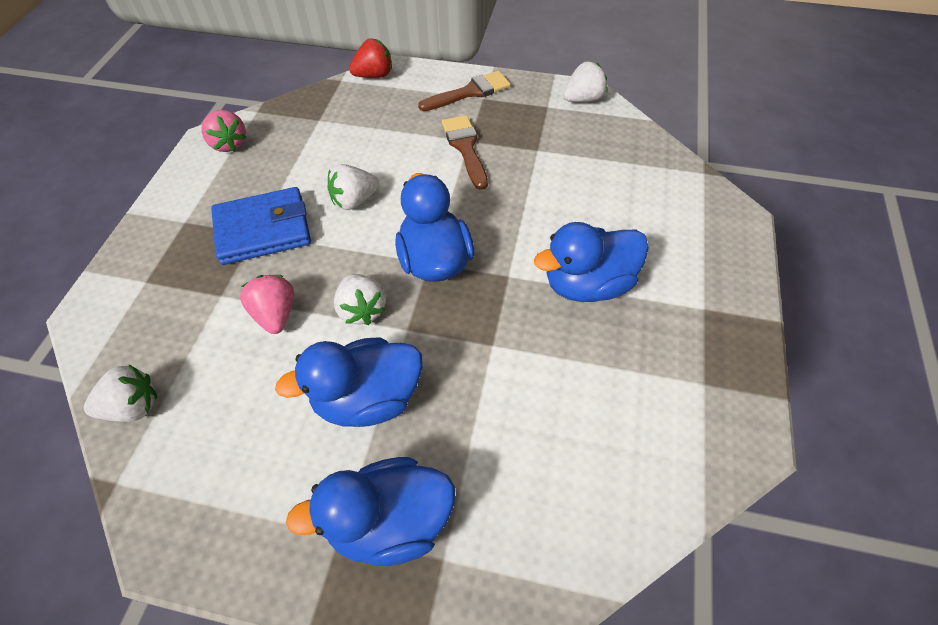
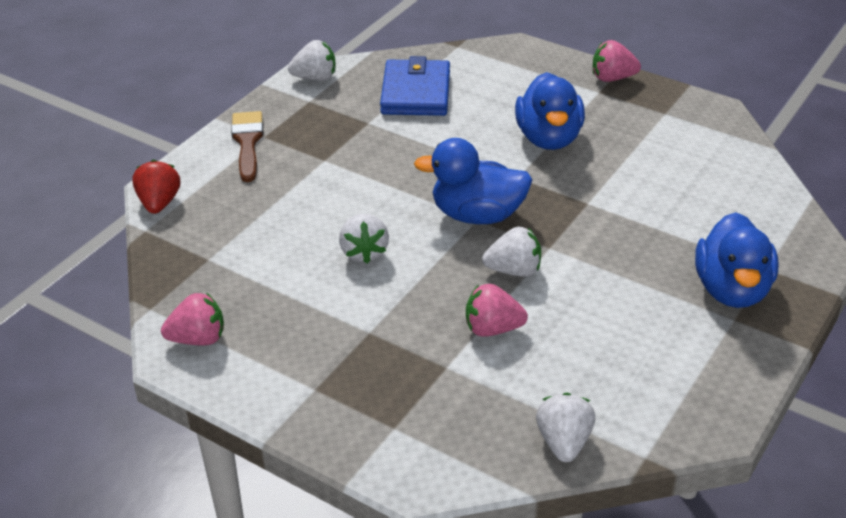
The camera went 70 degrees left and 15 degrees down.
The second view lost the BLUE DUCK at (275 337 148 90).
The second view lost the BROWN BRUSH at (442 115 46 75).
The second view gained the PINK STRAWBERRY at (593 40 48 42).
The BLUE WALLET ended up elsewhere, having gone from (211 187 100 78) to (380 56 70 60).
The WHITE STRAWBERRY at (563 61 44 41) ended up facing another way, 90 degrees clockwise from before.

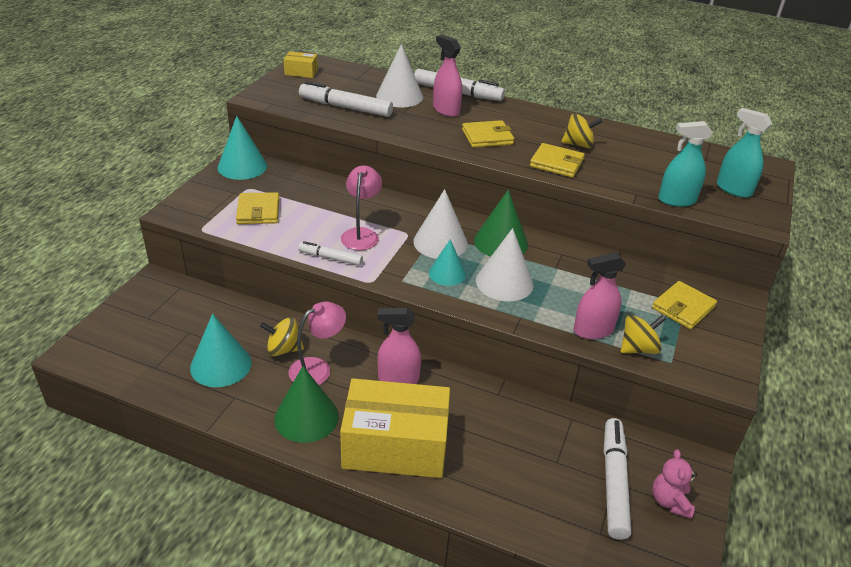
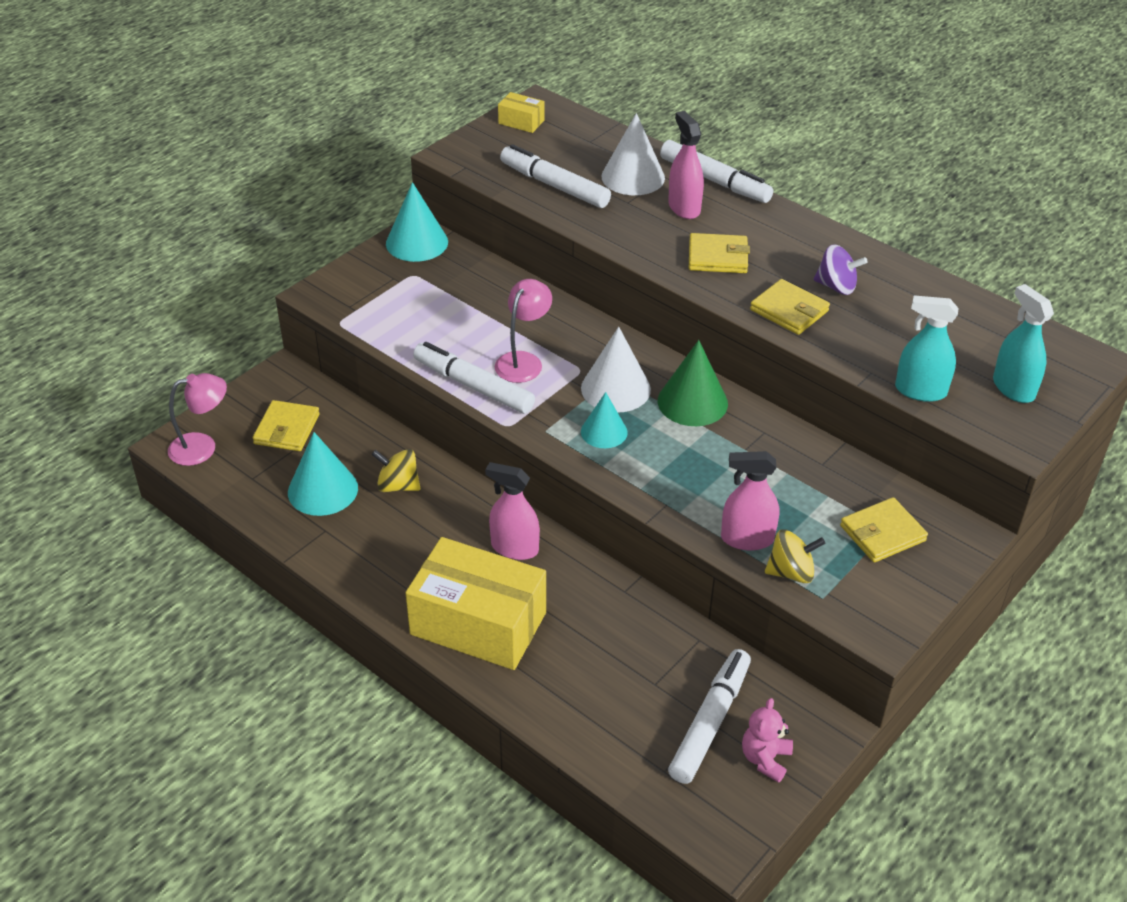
The camera went 20 degrees right and 5 degrees up.
The second view lost the GREEN CONE at (274 366 65 77).
The second view lost the WHITE CONE at (476 228 58 73).
The YELLOW WALLET ended up elsewhere, having gone from (236 192 43 32) to (253 400 67 51).
The PINK LAMP ended up elsewhere, having gone from (288 301 58 84) to (168 373 59 93).
What was the YELLOW SPINNING TOP at (562 113 41 35) turned into the PURPLE SPINNING TOP at (814 245 54 50).
The size of the WHITE MARKER at (298 241 65 24) changed by a factor of 1.72.

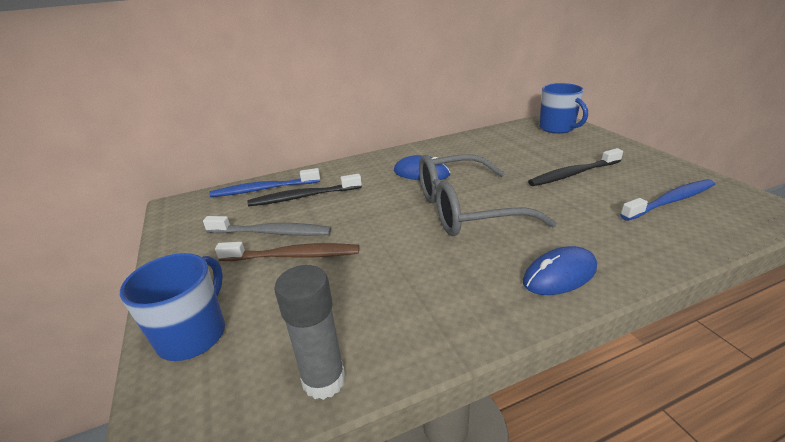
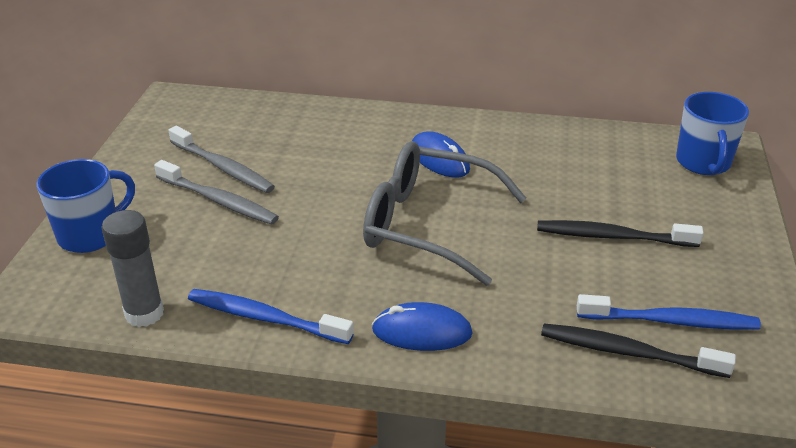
The camera went 30 degrees right and 5 degrees up.
The BLUE TOOTHBRUSH ended up elsewhere, having gone from (209 168 111 29) to (188 289 166 55).
The BLACK TOOTHBRUSH ended up elsewhere, having gone from (247 174 115 32) to (541 323 195 55).
What was the BROWN TOOTHBRUSH at (215 242 144 19) turned into the GREY TOOTHBRUSH at (154 160 125 65).

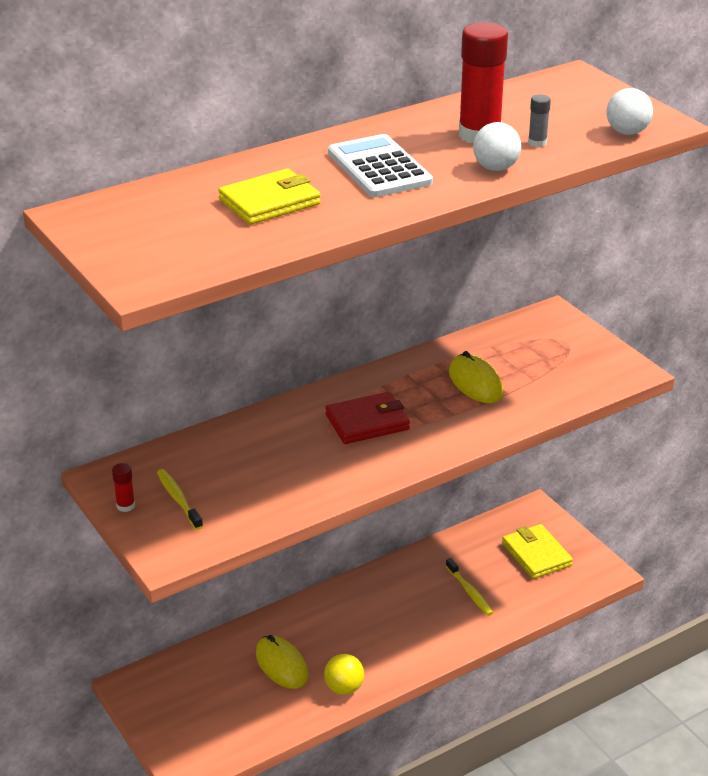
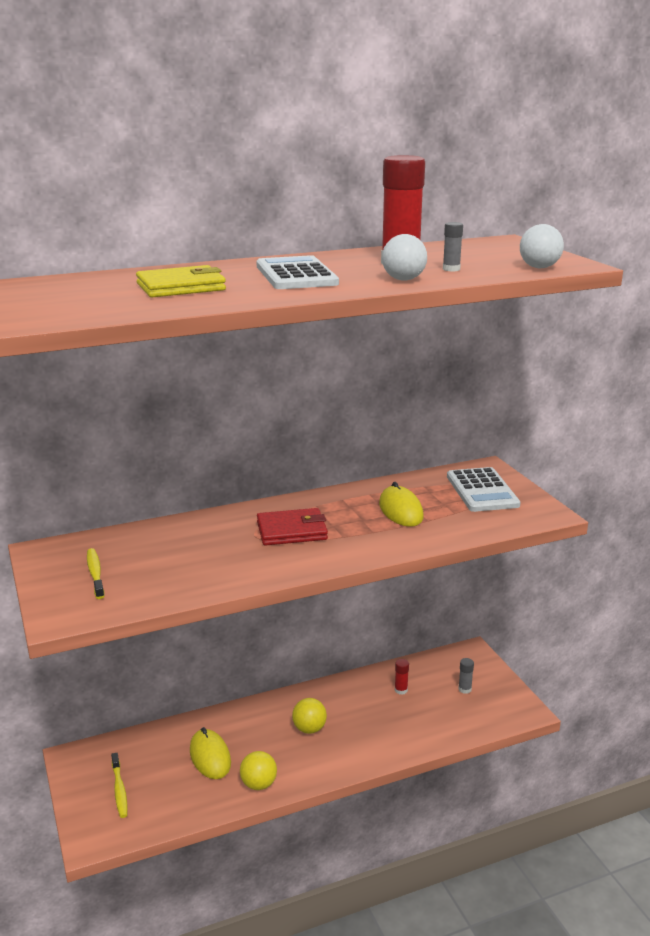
The camera went 10 degrees right and 10 degrees down.
The second view gained the YELLOW BALL at (292 698 35 36).
The second view gained the WHITE CALCULATOR at (447 467 73 45).
The RED GLUE STICK ended up elsewhere, having gone from (112 463 23 49) to (395 659 14 36).
The YELLOW TOOTHBRUSH ended up elsewhere, having gone from (446 558 47 58) to (111 753 17 65).
Where the YELLOW WALLET stood at (502 524 71 55), the GREY GLUE STICK came to stand at (458 658 16 36).

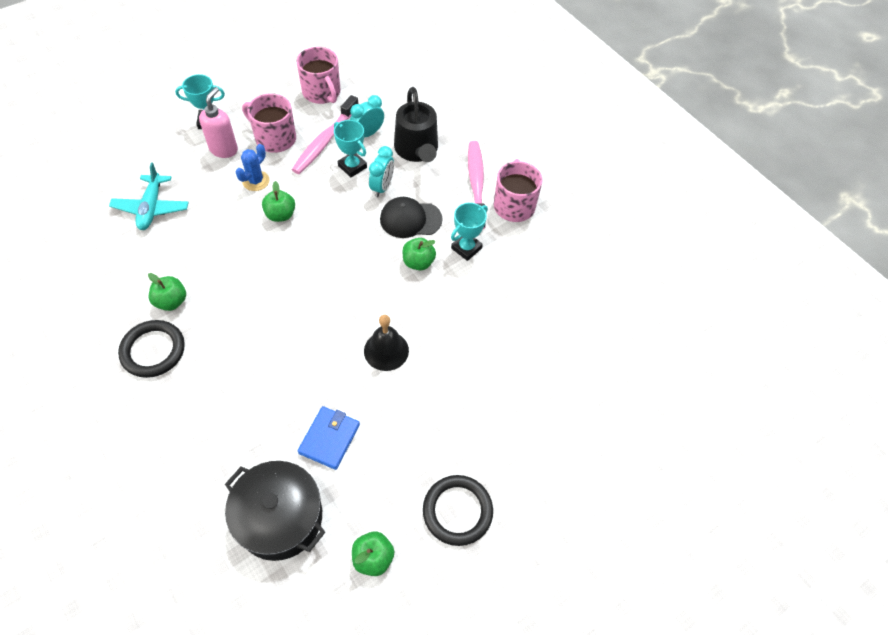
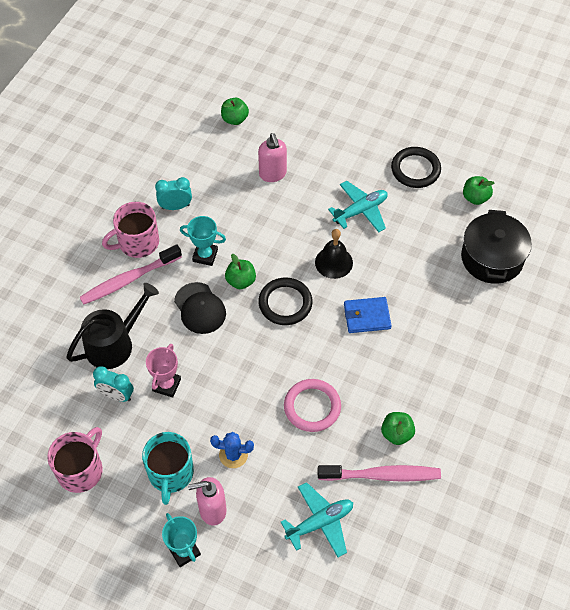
The camera went 115 degrees left and 0 degrees up.
The second view gained the PINK SOAP DISPENSER at (258 133 29 49).
The second view gained the PINK RING at (284 379 57 53).
The second view gained the TURQUOISE PLANE at (328 181 60 51).
The BLACK RING ended up elsewhere, having gone from (118 320 67 58) to (258 278 55 47).
The GREEN APPLE ended up elsewhere, having gone from (262 181 33 41) to (221 97 28 28).
The PINK TOOTHBRUSH ended up elsewhere, having gone from (292 95 66 79) to (318 465 123 17).
The BLUE WALLET ended up elsewhere, having gone from (298 406 62 64) to (344 297 48 36).
The TURQUOISE CLOCK ended up elsewhere, having gone from (369 146 25 51) to (155 177 37 33).
What was the PINK MUG at (242 93 54 60) turned into the TURQUOISE MUG at (142 432 52 73).
What was the TURQUOISE TROPHY at (334 120 33 57) turned into the PINK TROPHY at (146 344 35 54).

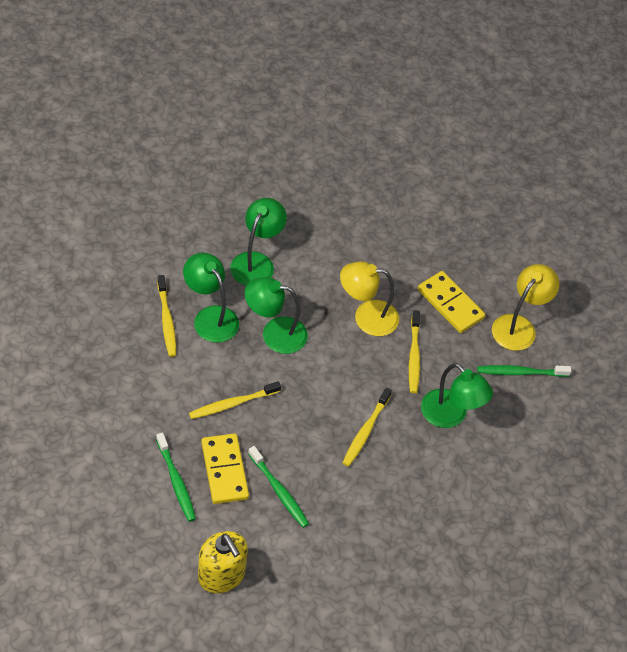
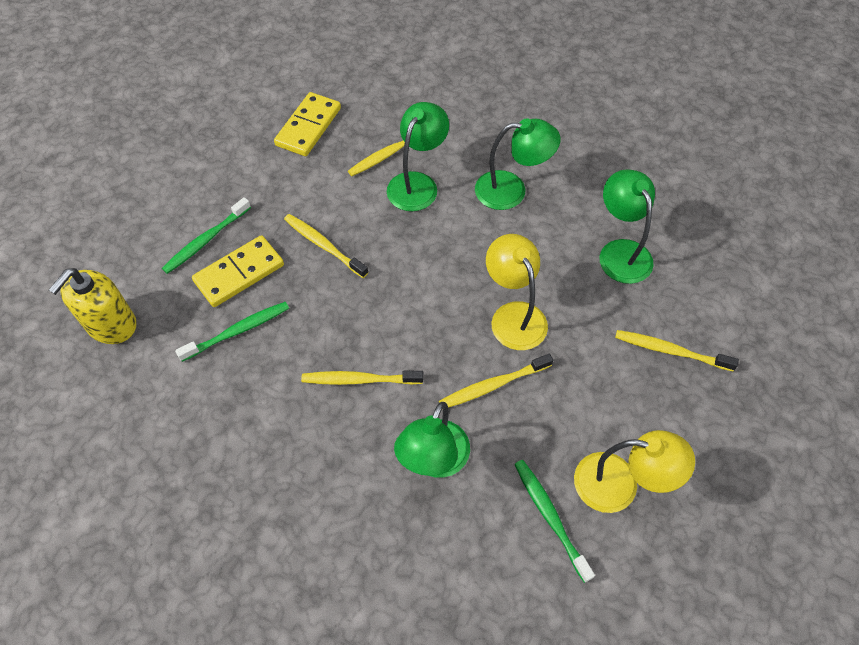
The camera went 70 degrees right and 5 degrees up.
The second view gained the YELLOW TOOTHBRUSH at (615 330 124 42).
The GREEN LAMP ended up elsewhere, having gone from (244 277 64 77) to (600 169 55 115).
The YELLOW DOMINO ended up elsewhere, having gone from (418 271 67 62) to (274 92 67 64).
The GREEN TOOTHBRUSH at (248 446 61 82) ended up facing another way, 150 degrees counterclockwise from before.

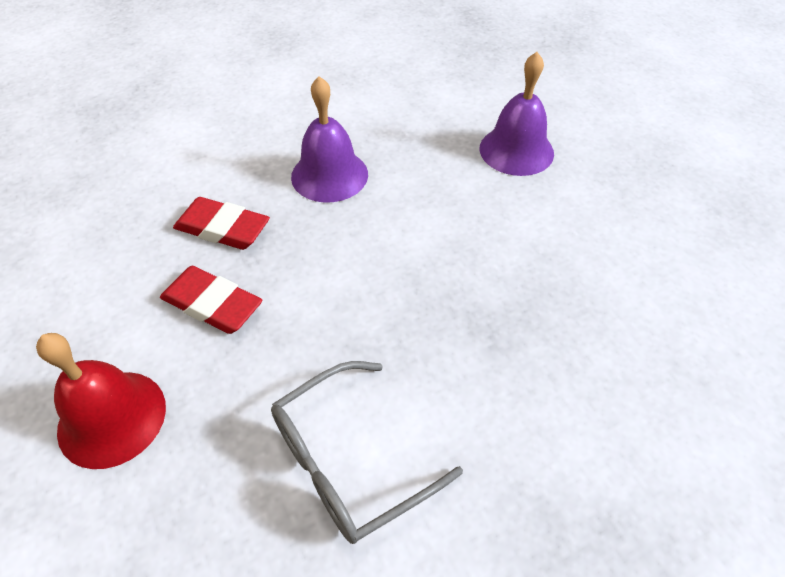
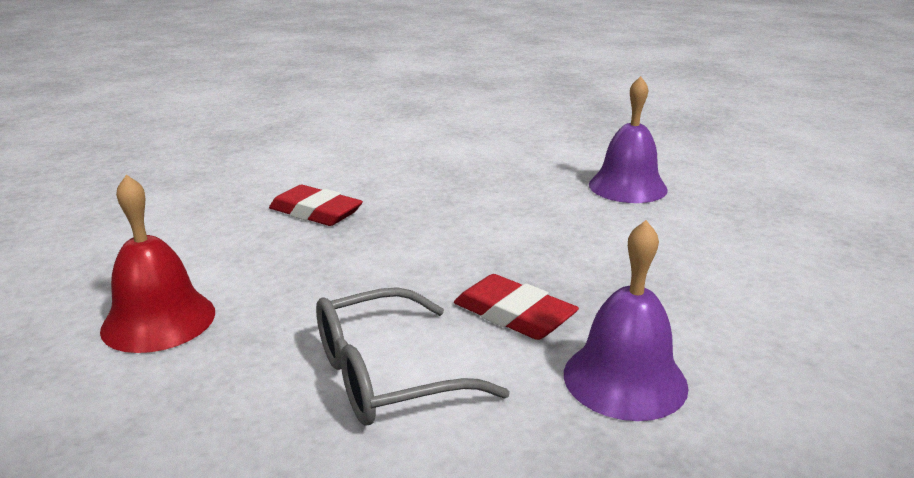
The camera went 10 degrees right and 25 degrees down.
The RED ERASER ended up elsewhere, having gone from (160 266 103 68) to (454 274 125 66).
The PURPLE BELL ended up elsewhere, having gone from (291 76 77 127) to (564 220 125 201).

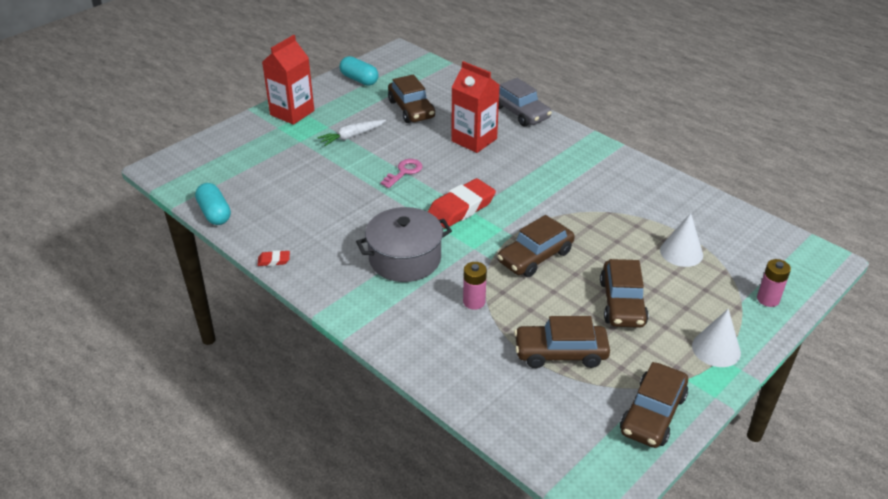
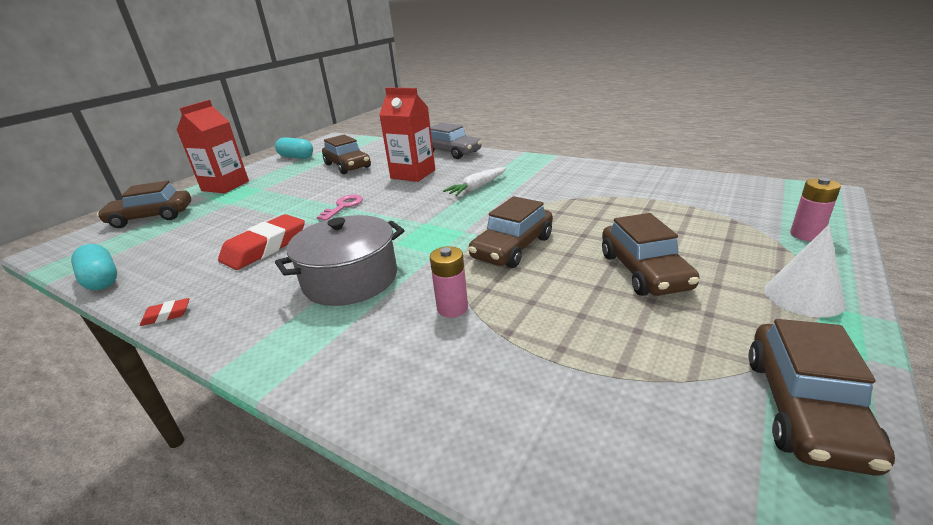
The camera went 10 degrees left and 10 degrees down.
The second view lost the WHITE CONE at (660 213 43 54).
The WHITE CARROT ended up elsewhere, having gone from (317 120 69 26) to (443 168 63 28).
The RED ERASER ended up elsewhere, having gone from (428 178 68 50) to (218 214 87 56).
The BROWN CAR ended up elsewhere, having gone from (514 316 96 52) to (97 181 94 47).

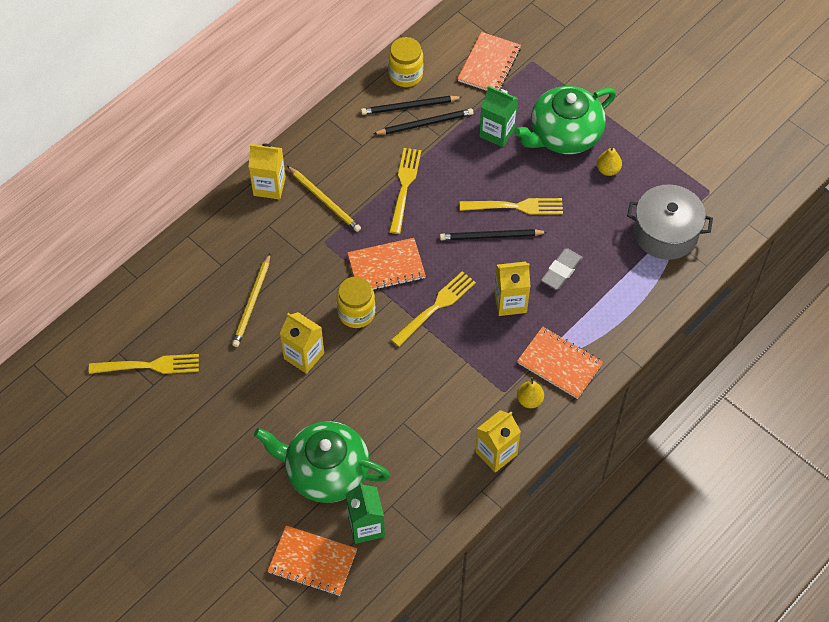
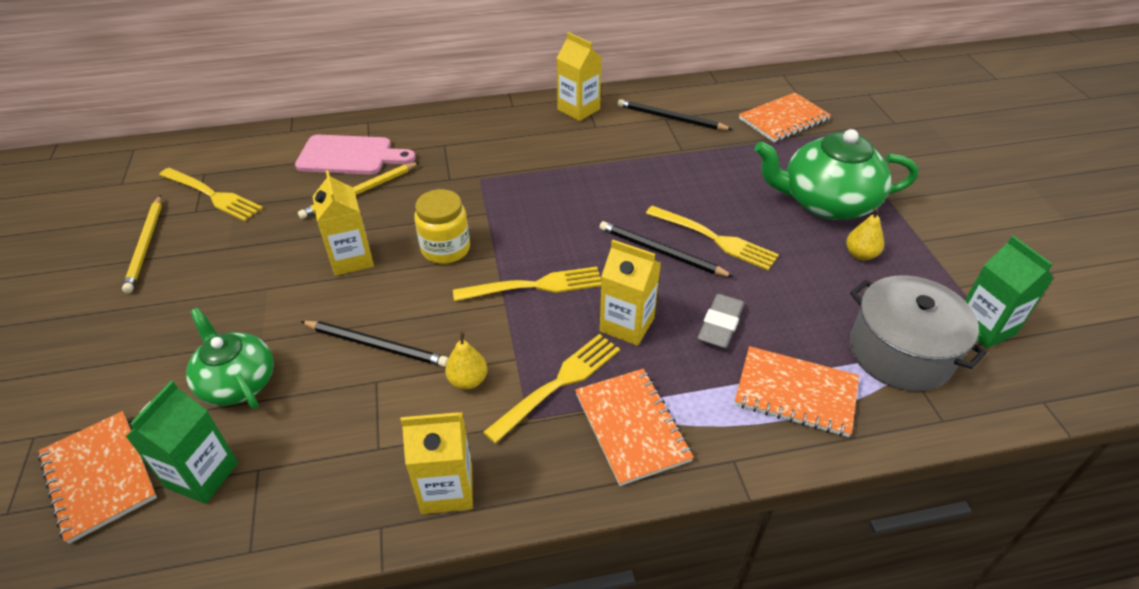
The camera went 35 degrees right and 15 degrees down.
The second view lost the YELLOW JAR at (388 37 35 50).
The second view gained the PINK CUTTING BOARD at (295 135 120 39).
The YELLOW CARTON ended up elsewhere, having gone from (249 144 37 55) to (557 32 45 89).
The YELLOW PENCIL ended up elsewhere, having gone from (287 166 74 66) to (122 195 40 98).
The ORANGE NOTEBOOK ended up elsewhere, having gone from (347 238 79 52) to (735 346 124 91).
The BLACK PENCIL ended up elsewhere, having gone from (374 108 99 27) to (300 321 149 46).
The YELLOW FORK ended up elsewhere, having gone from (389 148 32 86) to (483 334 137 110).
The GREEN CARTON ended up elsewhere, having gone from (479 86 39 61) to (965 236 88 112).
The YELLOW PEAR ended up elsewhere, having gone from (517 377 27 31) to (445 332 42 58).
The GREY ERASER at (541 248 42 42) ended up facing another way, 45 degrees counterclockwise from before.
The size of the GREEN TEAPOT at (254 421 136 82) changed by a factor of 0.65.

